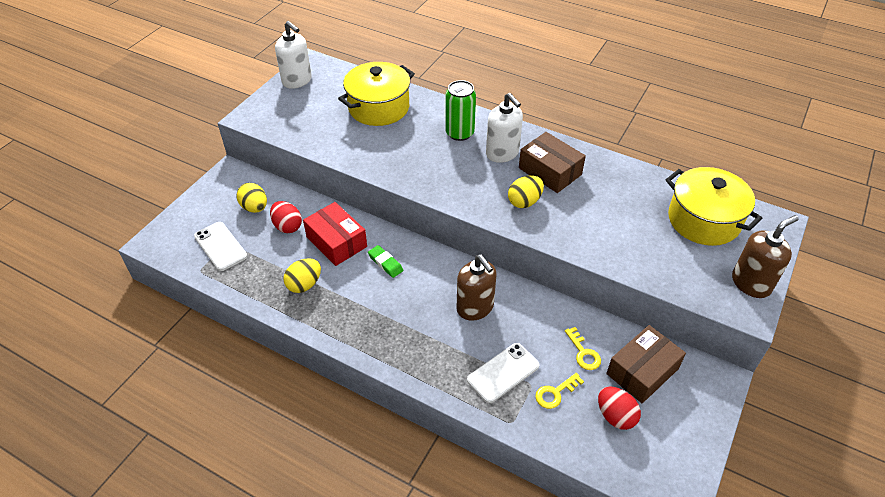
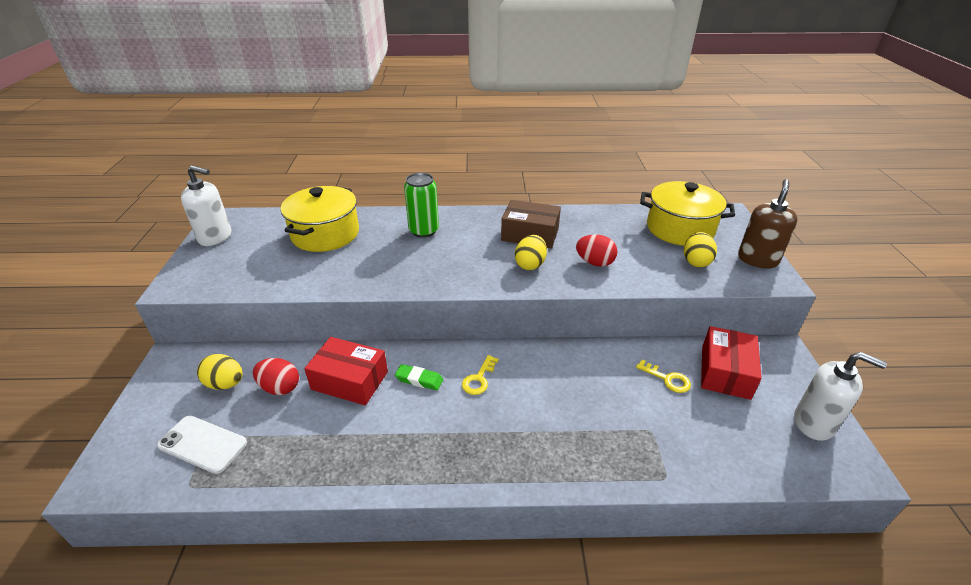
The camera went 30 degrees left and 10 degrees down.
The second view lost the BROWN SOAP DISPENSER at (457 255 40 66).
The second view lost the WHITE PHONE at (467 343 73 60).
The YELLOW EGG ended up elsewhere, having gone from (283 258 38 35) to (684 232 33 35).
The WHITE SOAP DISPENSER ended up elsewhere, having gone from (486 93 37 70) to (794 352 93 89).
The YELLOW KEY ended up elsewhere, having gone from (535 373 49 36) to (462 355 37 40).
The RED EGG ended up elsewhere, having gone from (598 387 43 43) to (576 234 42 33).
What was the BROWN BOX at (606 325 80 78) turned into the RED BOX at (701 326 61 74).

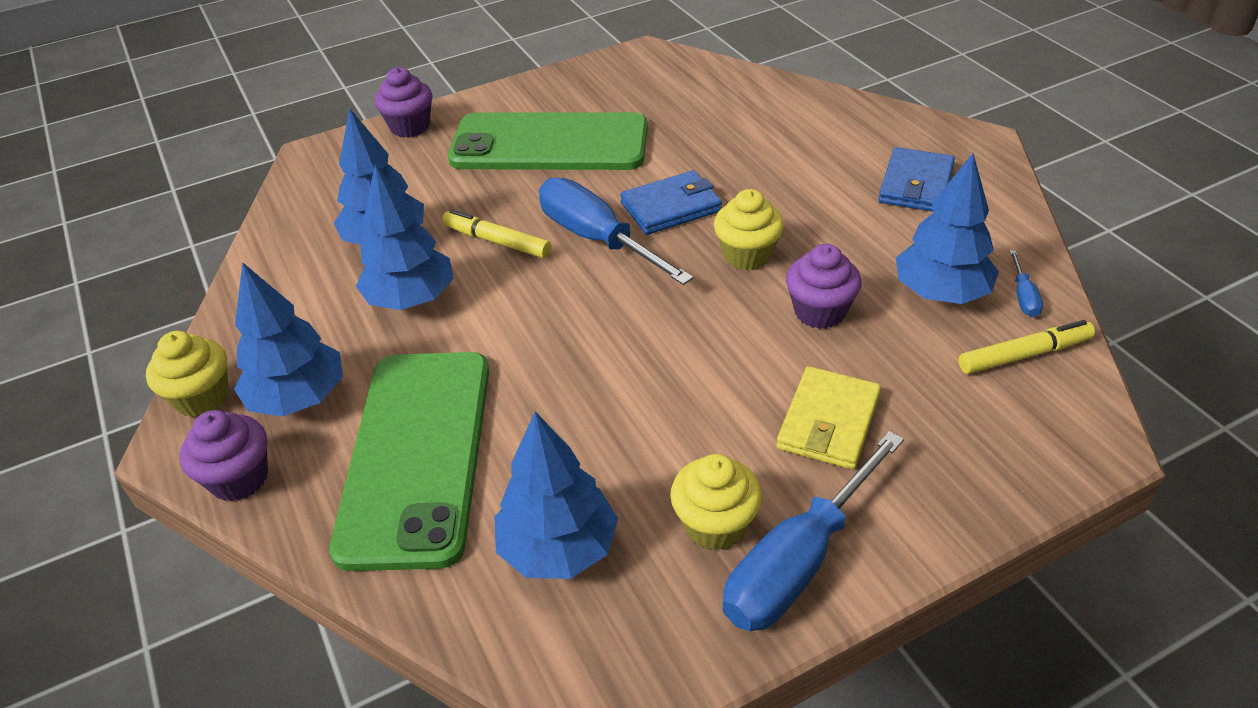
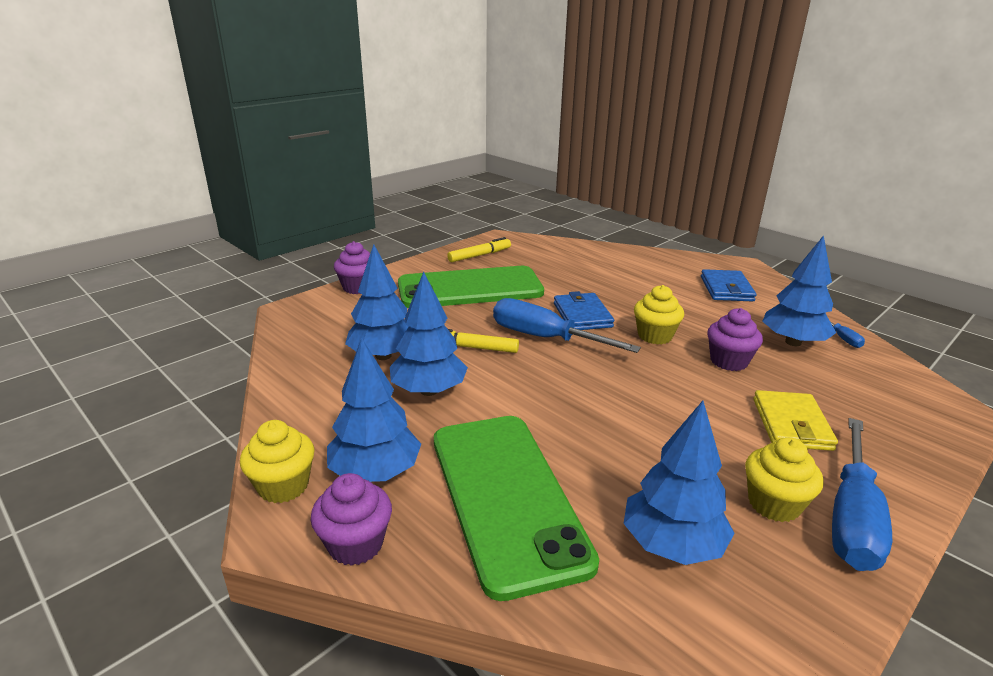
The camera went 20 degrees left and 15 degrees down.
The YELLOW MARKER ended up elsewhere, having gone from (959 320 136 54) to (447 237 64 25).
The BLUE WALLET at (620 170 102 65) ended up facing another way, 60 degrees counterclockwise from before.

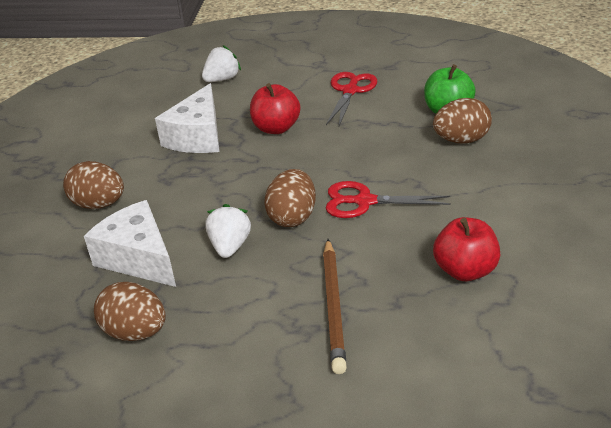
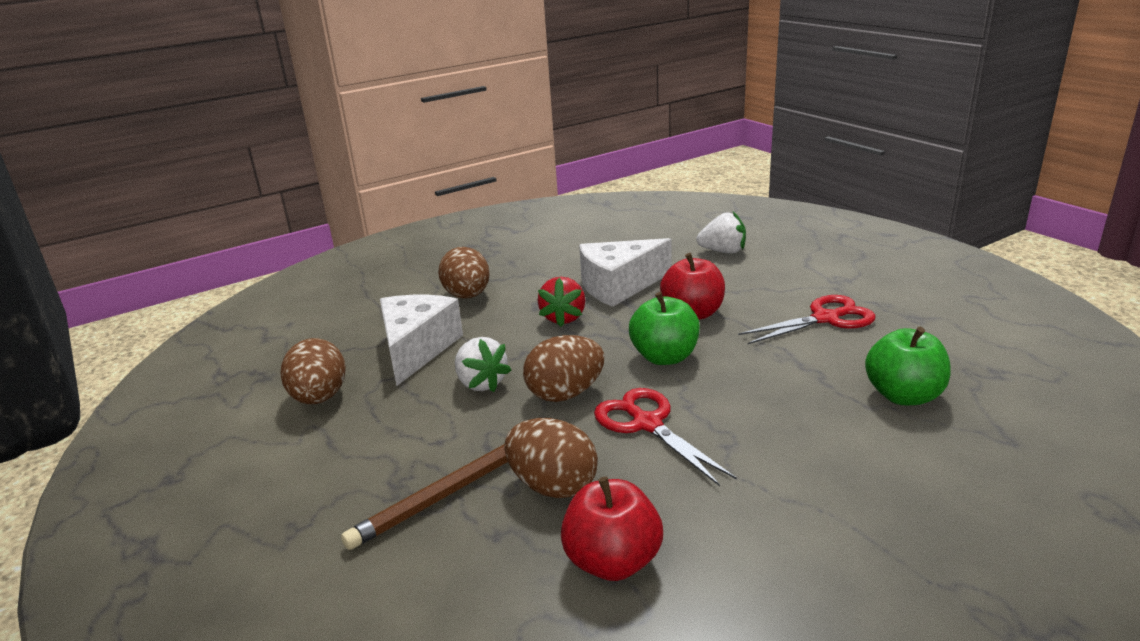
The camera went 50 degrees right and 10 degrees down.
The second view gained the RED STRAWBERRY at (538 277 47 50).
The second view gained the GREEN APPLE at (629 292 71 73).
The BROWN EGG ended up elsewhere, having gone from (433 98 59 46) to (504 418 94 80).
The WHITE STRAWBERRY at (205 204 46 54) ended up facing another way, 90 degrees clockwise from before.

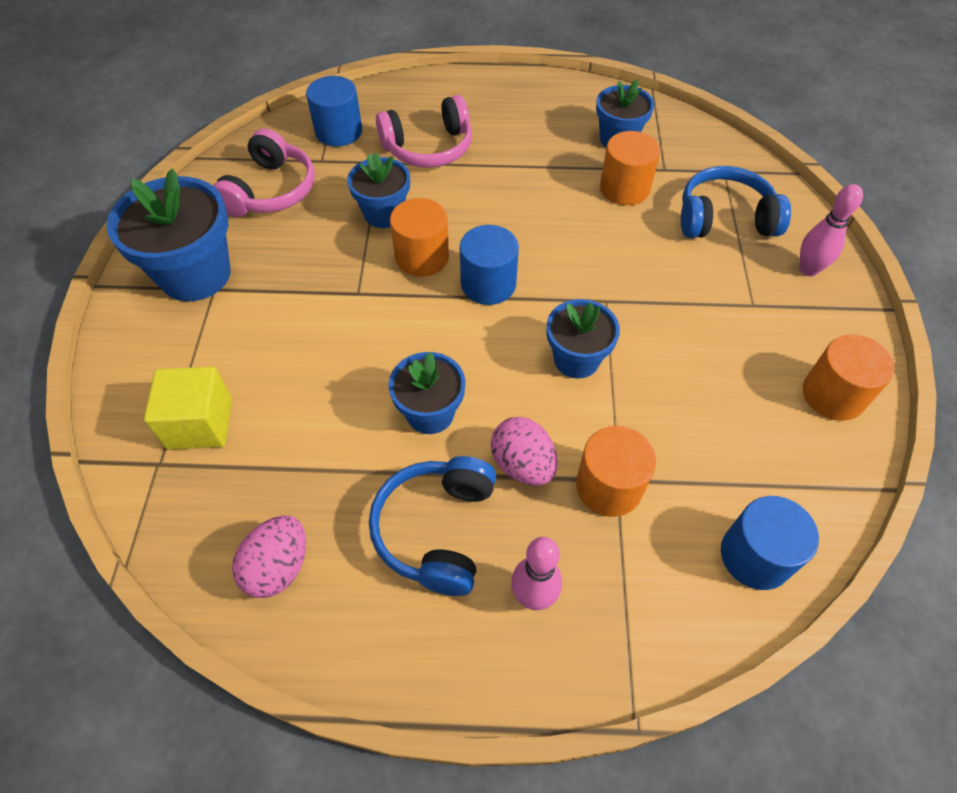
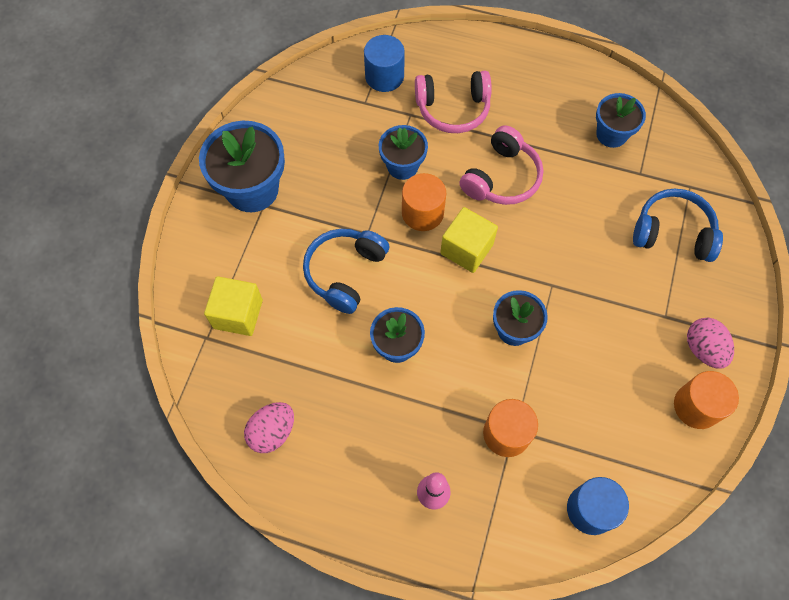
The camera went 15 degrees right and 10 degrees up.
The second view lost the ORANGE CYLINDER at (600 131 60 74).
The second view lost the PINK BOWLING PIN at (800 184 63 92).
The PINK HEADPHONES ended up elsewhere, having gone from (213 128 102 89) to (459 125 85 80).
The BLUE HEADPHONES ended up elsewhere, having gone from (369 456 127 140) to (303 229 86 85).
The PINK EGG ended up elsewhere, having gone from (491 417 66 69) to (687 318 47 51).
Where the BLUE CYLINDER stood at (460 225 59 80), the YELLOW CUBE came to stand at (440 207 58 66).

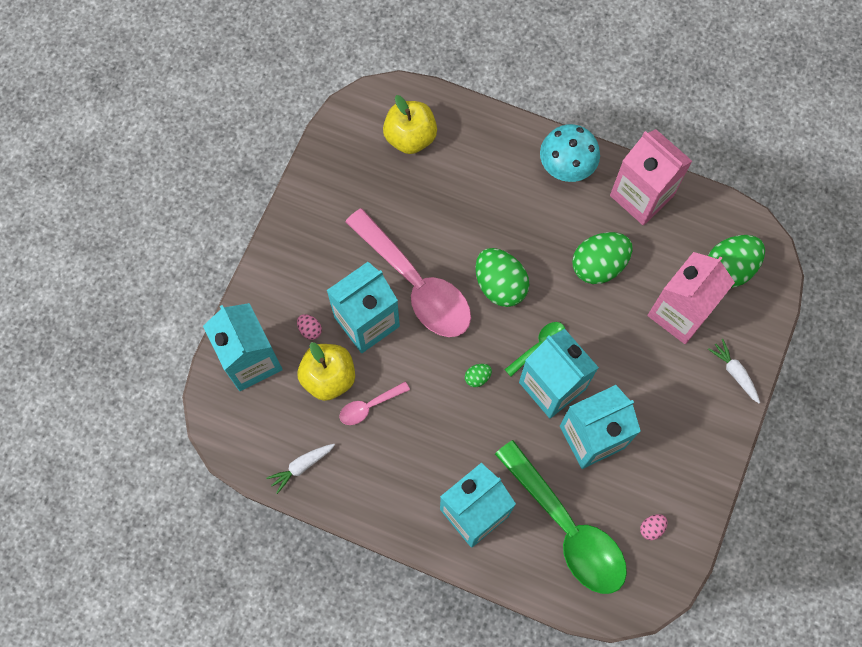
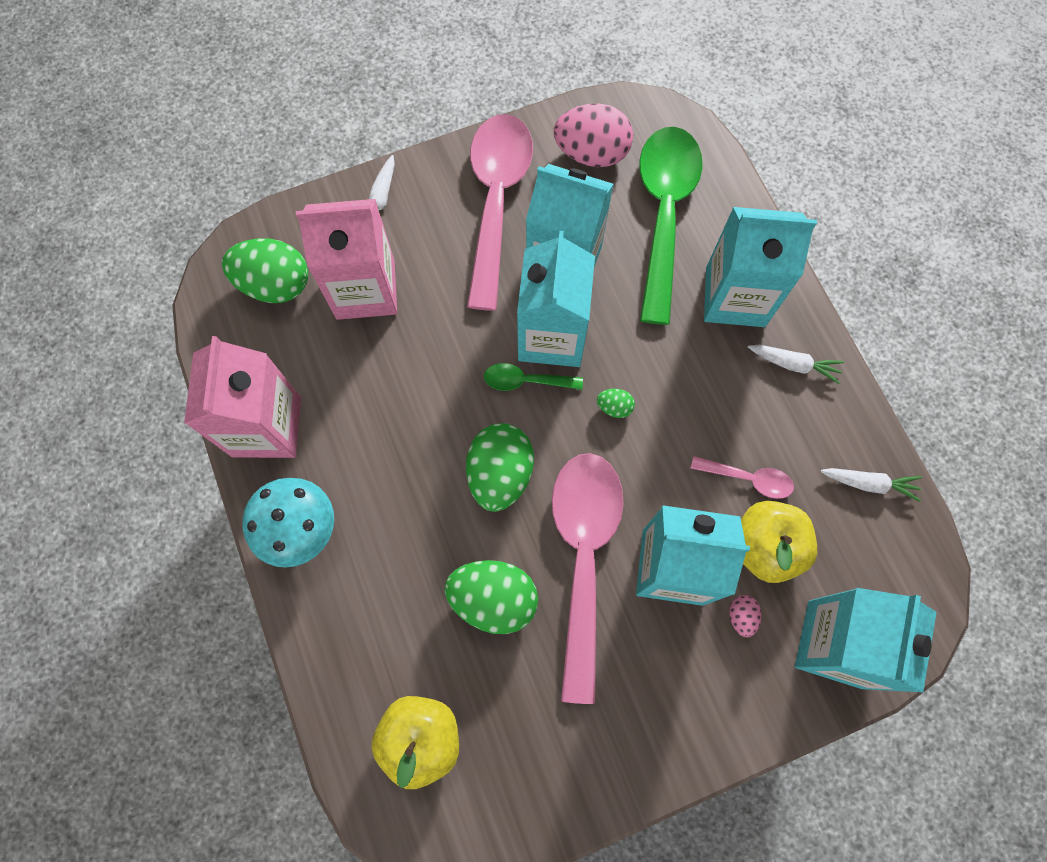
The camera went 135 degrees left and 0 degrees up.
The second view gained the PINK SPOON at (467 114 66 197).
The second view gained the WHITE CARROT at (748 345 96 39).
The GREEN EGG ended up elsewhere, having gone from (572 232 61 52) to (445 560 93 74).
The size of the PINK EGG at (640 514 28 26) changed by a factor of 2.24.

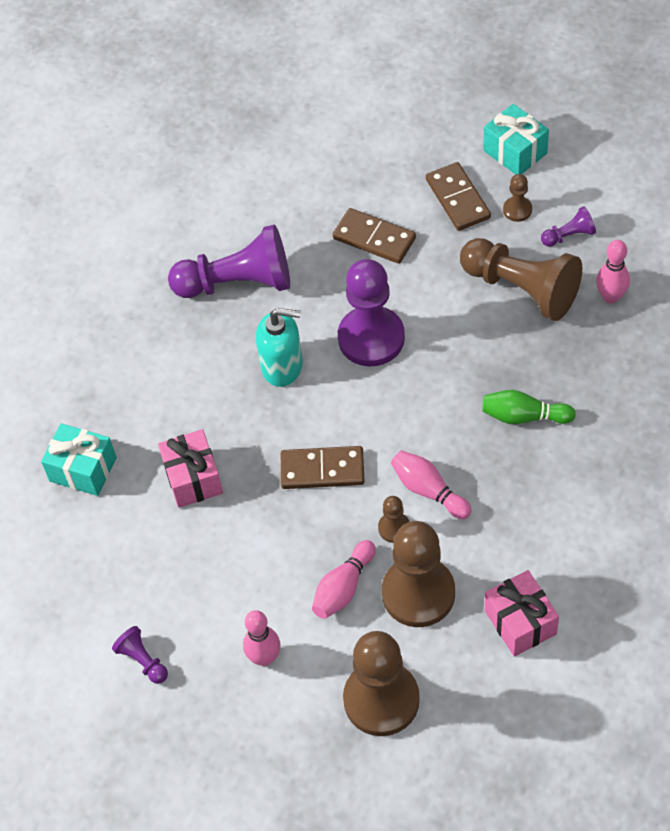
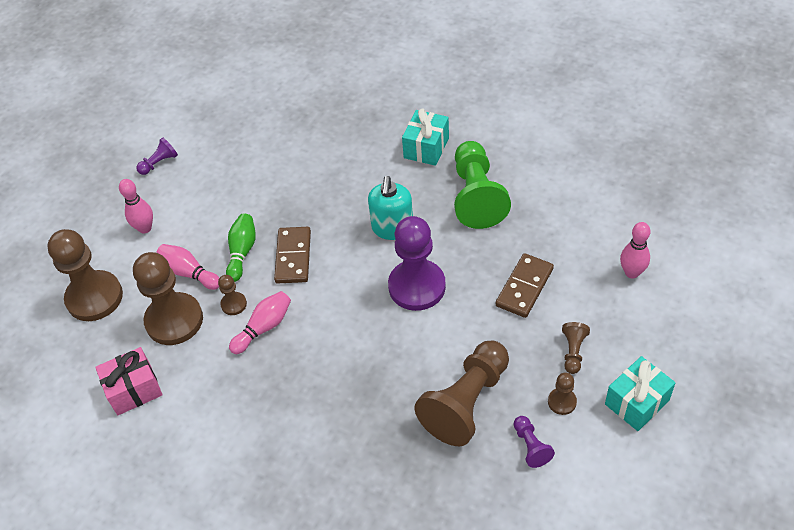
The camera went 90 degrees right and 5 degrees down.
The second view lost the PINK GIFT at (158 429 65 79).
The TURQUOISE GIFT ended up elsewhere, having gone from (41 423 76 73) to (402 108 47 58).
The GREEN BOWLING PIN ended up elsewhere, having gone from (482 390 94 34) to (226 214 30 68).
The PINK BOWLING PIN ended up elsewhere, having gone from (596 240 34 64) to (620 222 30 56).
Where the BROWN DOMINO stood at (426 162 65 69), the BROWN PAWN came to stand at (562 322 28 52).
What was the PURPLE PAWN at (168 224 122 74) turned into the GREEN PAWN at (454 141 57 88).

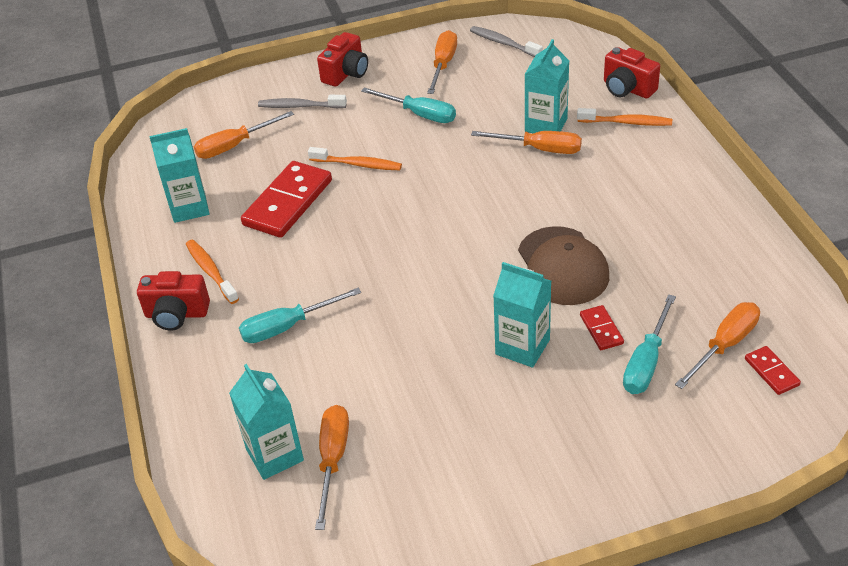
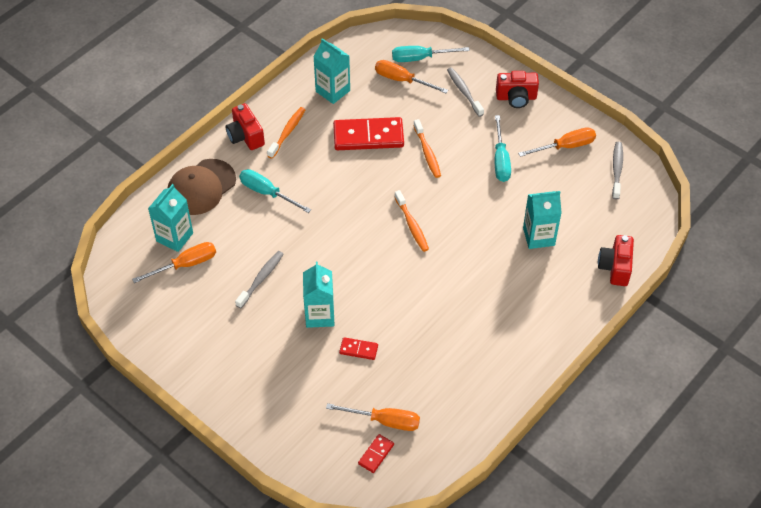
The camera went 55 degrees right and 10 degrees up.
The second view lost the ORANGE SCREWDRIVER at (471 131 111 23).
The second view gained the GREY TOOTHBRUSH at (235 251 49 57).
The BROWN CAP ended up elsewhere, having gone from (518 226 91 79) to (168 159 68 56).
The ORANGE TOOTHBRUSH ended up elsewhere, having gone from (577 108 95 18) to (394 190 35 62).
The TURQUOISE SCREWDRIVER ended up elsewhere, having gone from (623 294 53 100) to (392 46 78 16).
The RED DOMINO at (580 305 44 45) ended up facing another way, 60 degrees clockwise from before.

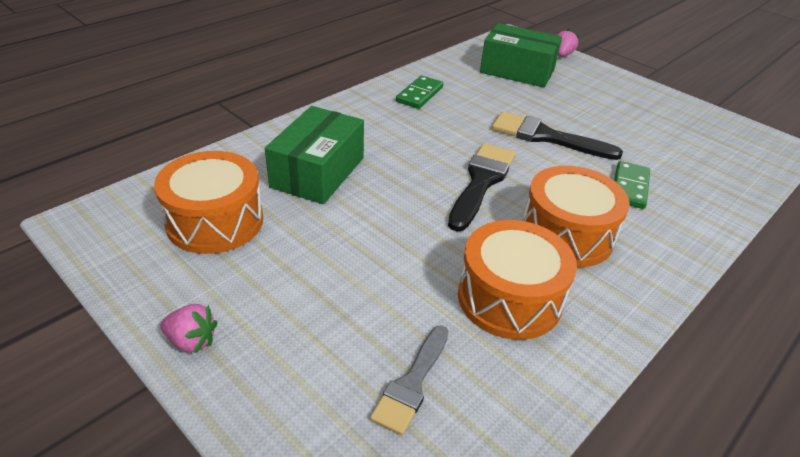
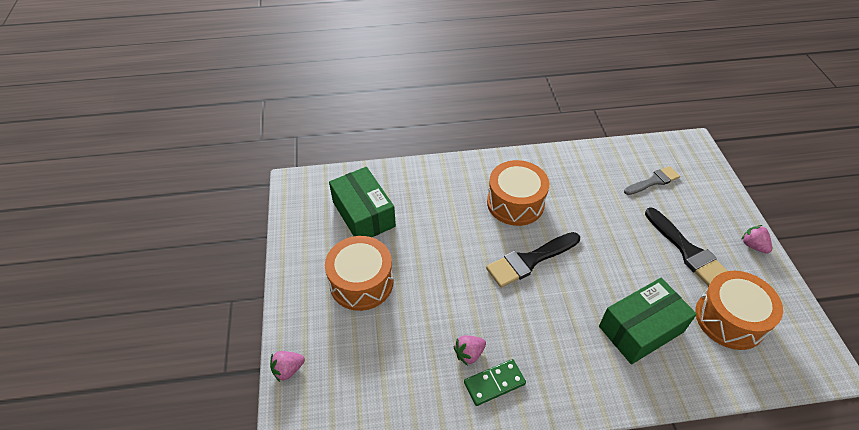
The camera went 140 degrees left and 10 degrees up.
The second view lost the GREEN DOMINO at (614 161 36 48).
The second view gained the PINK STRAWBERRY at (454 335 32 31).
The ORANGE DRUM ended up elsewhere, having gone from (458 220 119 120) to (325 236 69 75).
The GREEN BOX ended up elsewhere, having gone from (480 23 82 65) to (329 167 67 70).
The BLACK BRUSH ended up elsewhere, having gone from (492 111 131 49) to (645 207 82 79).

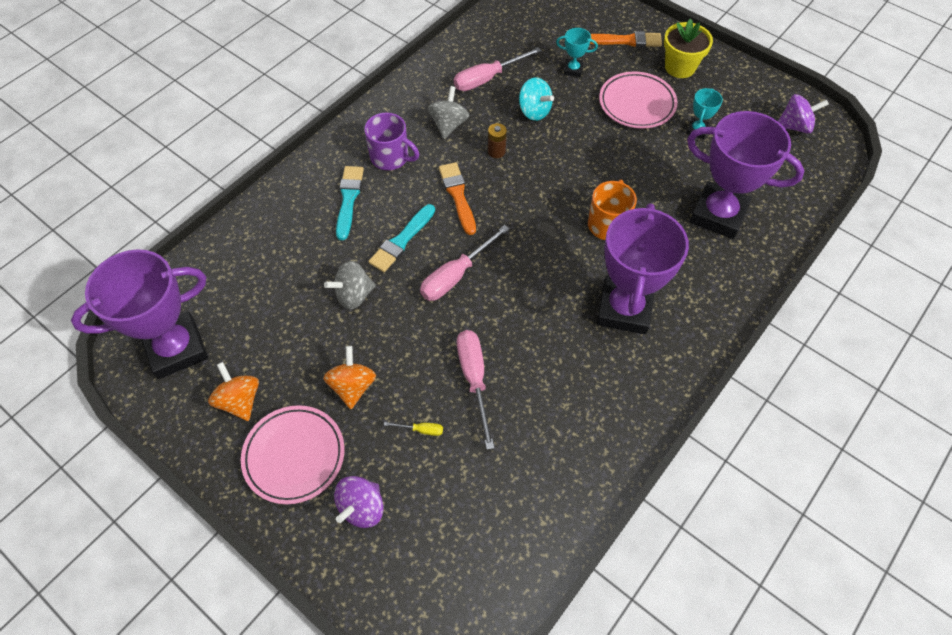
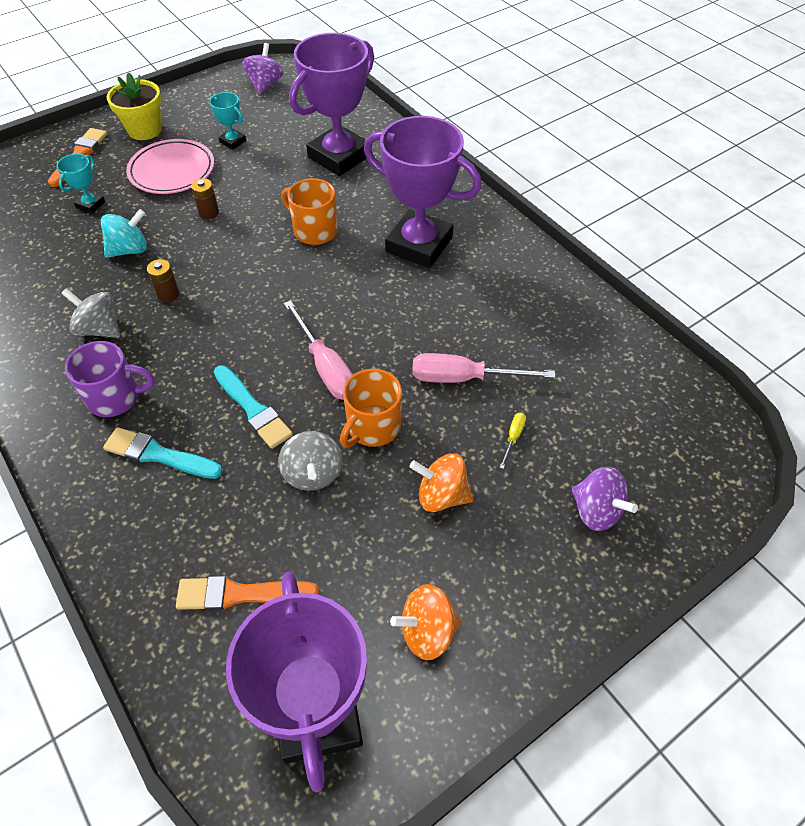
The camera went 75 degrees left and 5 degrees down.
The second view lost the PINK PLATE at (241 405 104 99).
The second view lost the PINK SCREWDRIVER at (454 47 87 44).
The second view gained the BROWN BATTERY at (191 178 28 41).
The second view gained the ORANGE MUG at (340 369 62 78).
The ORANGE BRUSH ended up elsewhere, having gone from (439 162 37 73) to (176 576 143 34).
The PURPLE MUG at (364 113 55 57) ended up facing another way, 45 degrees clockwise from before.

